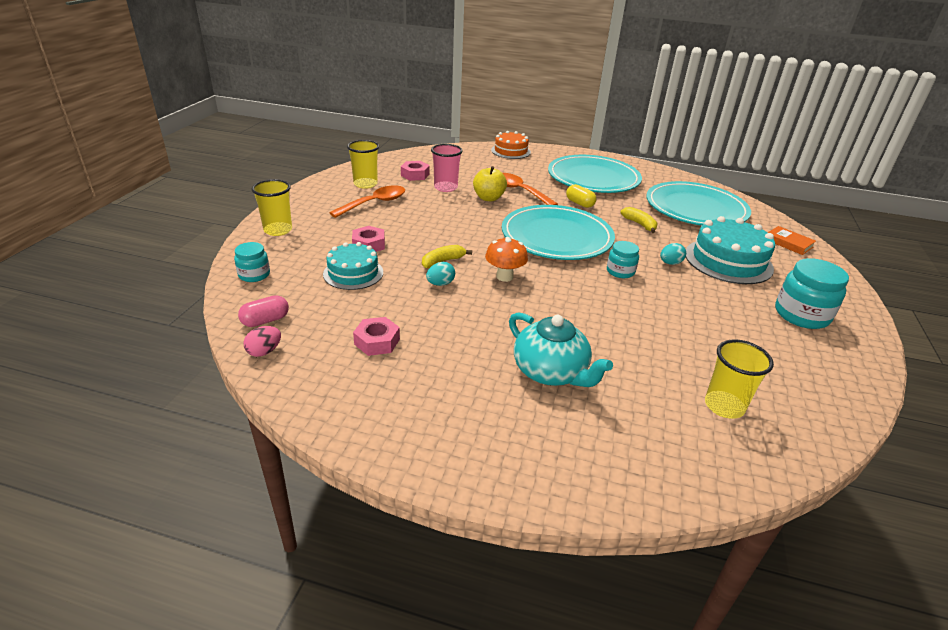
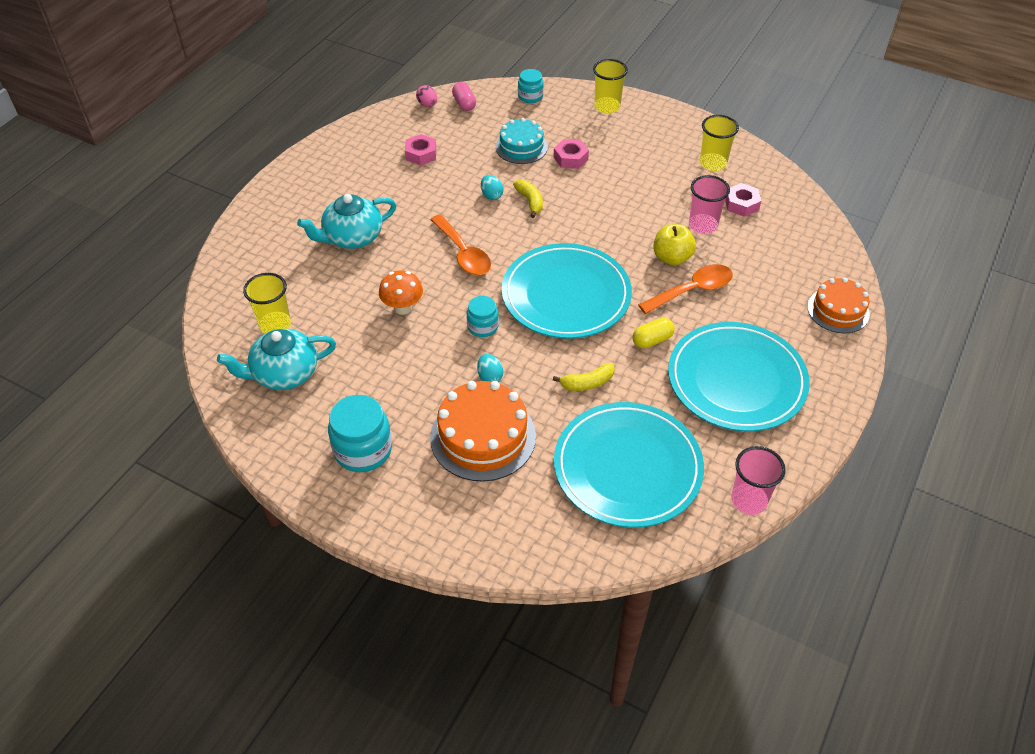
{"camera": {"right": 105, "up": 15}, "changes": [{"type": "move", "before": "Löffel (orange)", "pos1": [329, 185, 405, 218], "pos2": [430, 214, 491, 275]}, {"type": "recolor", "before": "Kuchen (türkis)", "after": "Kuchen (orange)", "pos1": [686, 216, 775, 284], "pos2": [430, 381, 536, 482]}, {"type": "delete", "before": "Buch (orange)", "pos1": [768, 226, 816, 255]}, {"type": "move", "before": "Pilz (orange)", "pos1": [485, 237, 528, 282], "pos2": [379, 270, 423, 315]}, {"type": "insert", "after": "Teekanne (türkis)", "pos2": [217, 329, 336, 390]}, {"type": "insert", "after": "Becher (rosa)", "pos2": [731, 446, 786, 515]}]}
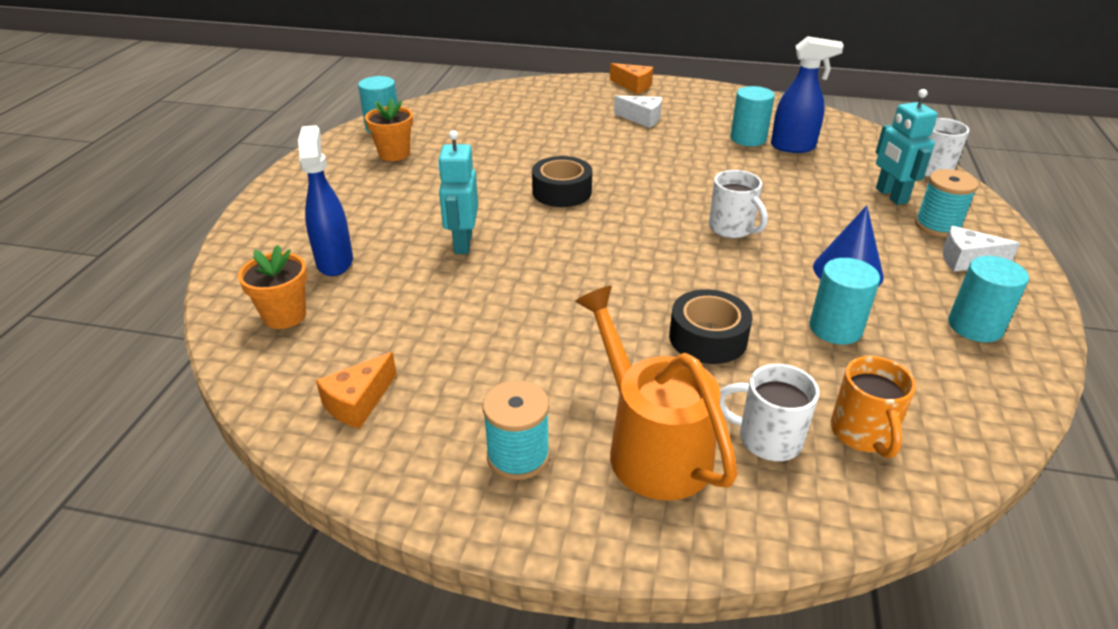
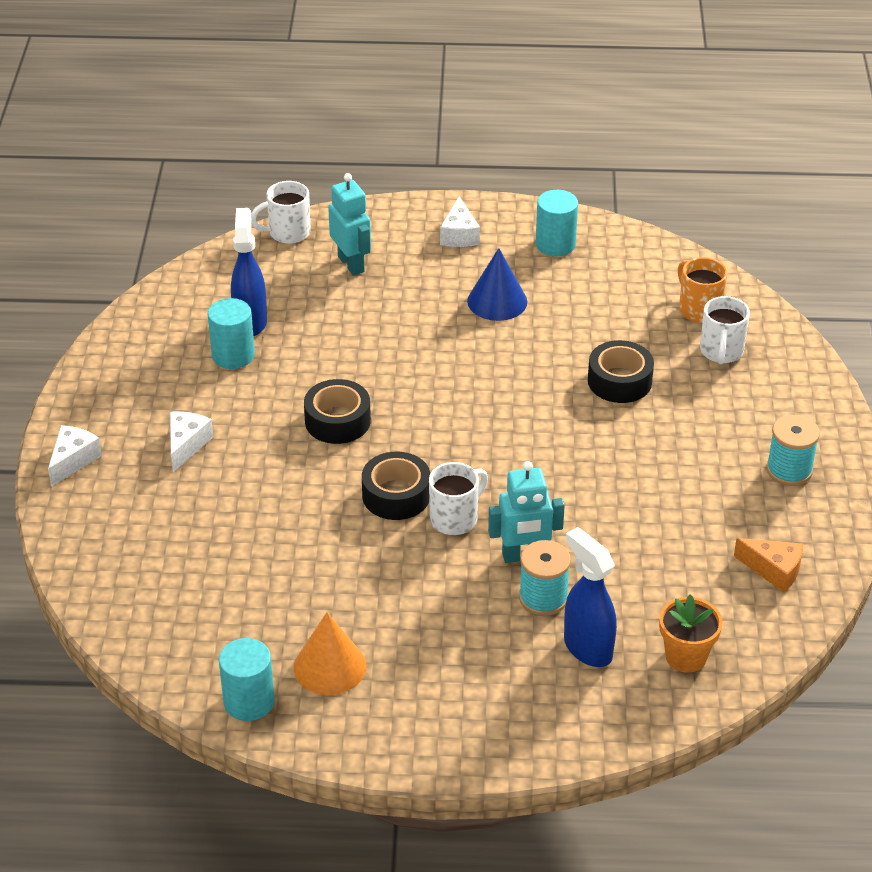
{"camera": {"right": -100, "up": 5}, "changes": [{"type": "recolor", "before": "Käse (orange)", "after": "Käse (weiß)", "pos1": [610, 63, 653, 94], "pos2": [48, 425, 102, 487]}, {"type": "rotate", "before": "Roboter (türkis)", "pos1": [876, 89, 938, 205], "pos2": [328, 173, 371, 276], "turn": -90}, {"type": "replace", "before": "Blumentopf (orange)", "after": "Kegel (orange)", "pos1": [365, 98, 413, 161], "pos2": [294, 612, 366, 695]}, {"type": "rotate", "before": "Sprühflasche (blau)", "pos1": [298, 125, 353, 276], "pos2": [564, 527, 617, 667], "turn": 75}, {"type": "move", "before": "Garnrolle (türkis)", "pos1": [915, 169, 979, 237], "pos2": [519, 540, 571, 616]}, {"type": "move", "before": "Tasse (weiß)", "pos1": [709, 170, 768, 238], "pos2": [429, 462, 488, 535]}, {"type": "delete", "before": "Vollzylinder (türkis)", "pos1": [810, 258, 880, 345]}, {"type": "delete", "before": "Gießkanne (orange)", "pos1": [575, 286, 738, 500]}, {"type": "rotate", "before": "Tasse (orange)", "pos1": [831, 356, 916, 458], "pos2": [678, 257, 727, 323], "turn": -105}, {"type": "insert", "after": "Klebeband (schwarz)", "pos2": [304, 379, 371, 444]}]}
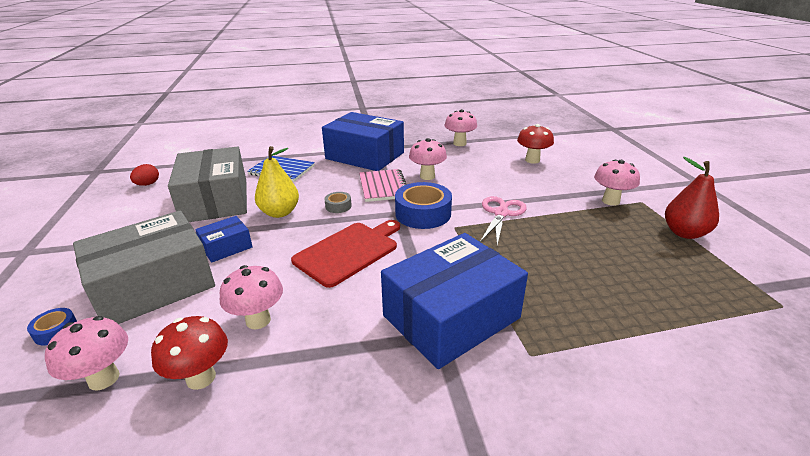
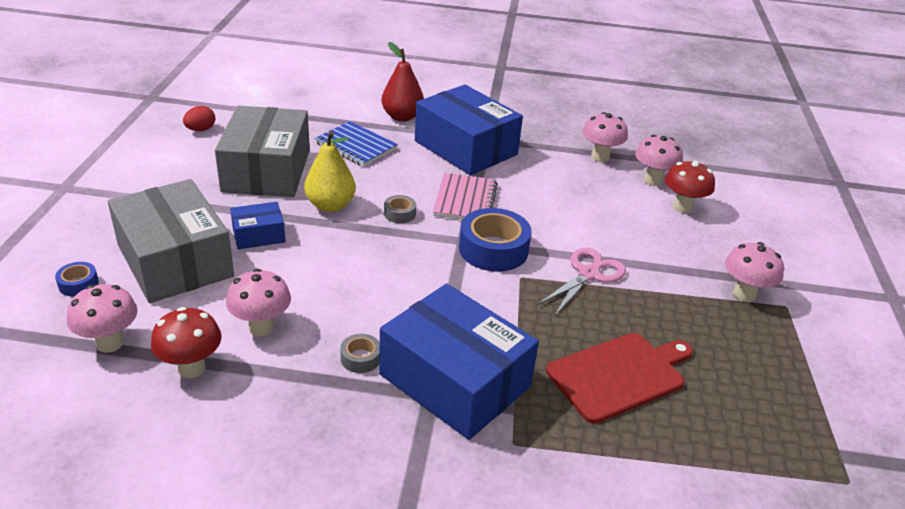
{"camera": {"right": 15, "up": 5}, "changes": [{"type": "move", "before": "Pilz (rosa)", "pos1": [409, 138, 447, 180], "pos2": [635, 135, 683, 186]}, {"type": "move", "before": "Birne (rot)", "pos1": [665, 157, 719, 239], "pos2": [381, 42, 424, 121]}, {"type": "rotate", "before": "Schachtel (grau)", "pos1": [73, 211, 215, 324], "pos2": [108, 179, 234, 303], "turn": 75}, {"type": "move", "before": "Schneidebrett (rot)", "pos1": [291, 220, 400, 288], "pos2": [546, 333, 693, 424]}, {"type": "rotate", "before": "Schachtel (blau)", "pos1": [381, 233, 528, 369], "pos2": [379, 284, 539, 440], "turn": 60}, {"type": "insert", "after": "Klebeband (grau)", "pos2": [340, 334, 380, 373]}]}
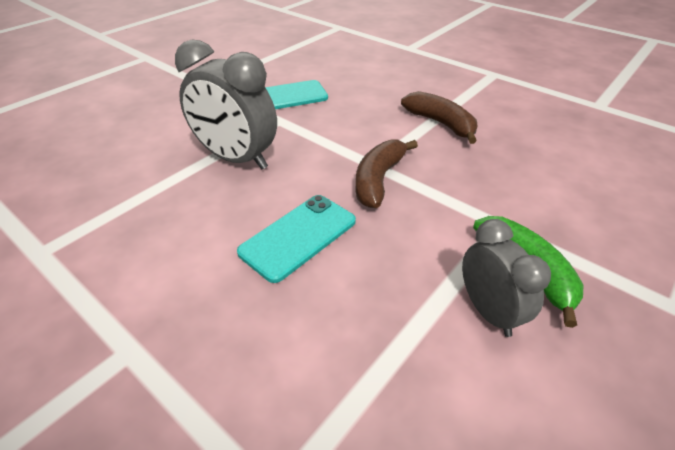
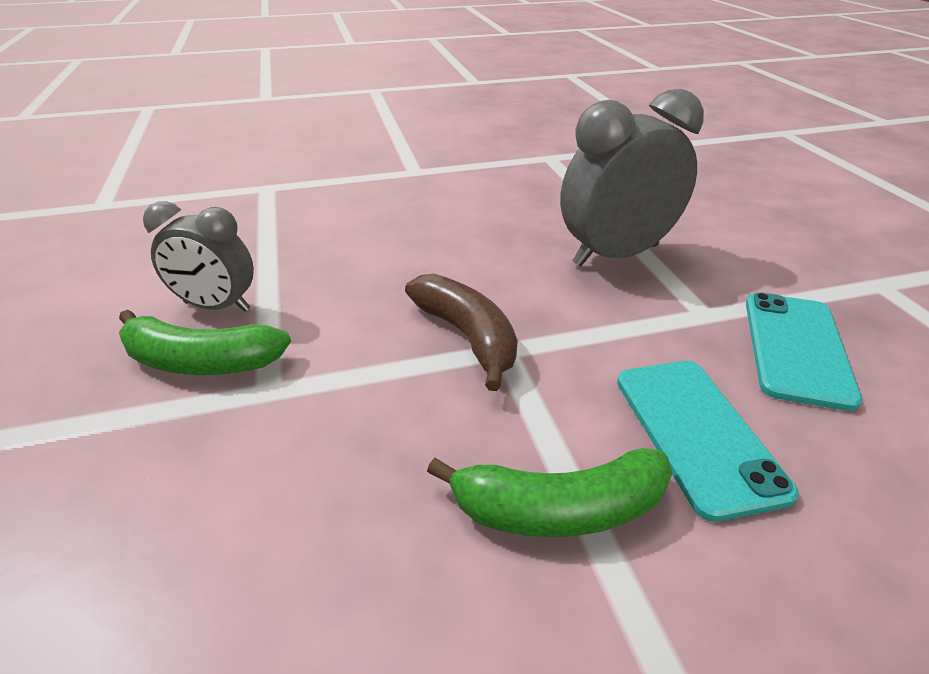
{"camera": {"right": 125, "up": -5}, "changes": [{"type": "recolor", "before": "Banane (braun)", "after": "Banane (grün)", "pos1": [401, 91, 478, 144], "pos2": [427, 448, 672, 537]}, {"type": "move", "before": "Handy (türkis)", "pos1": [237, 195, 356, 283], "pos2": [617, 361, 799, 522]}]}
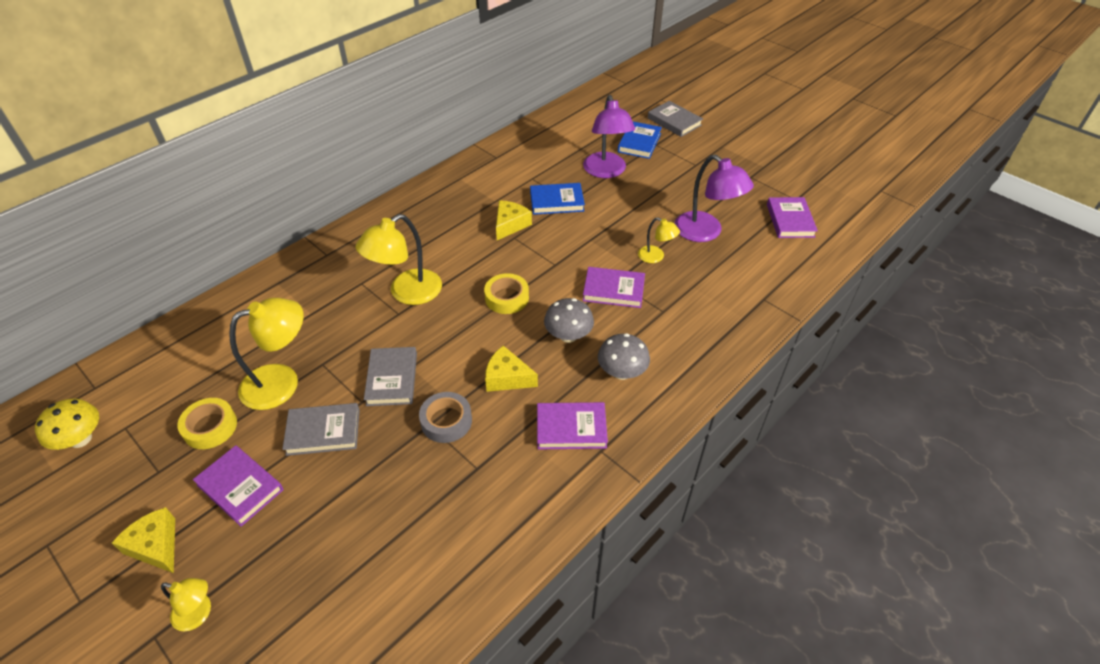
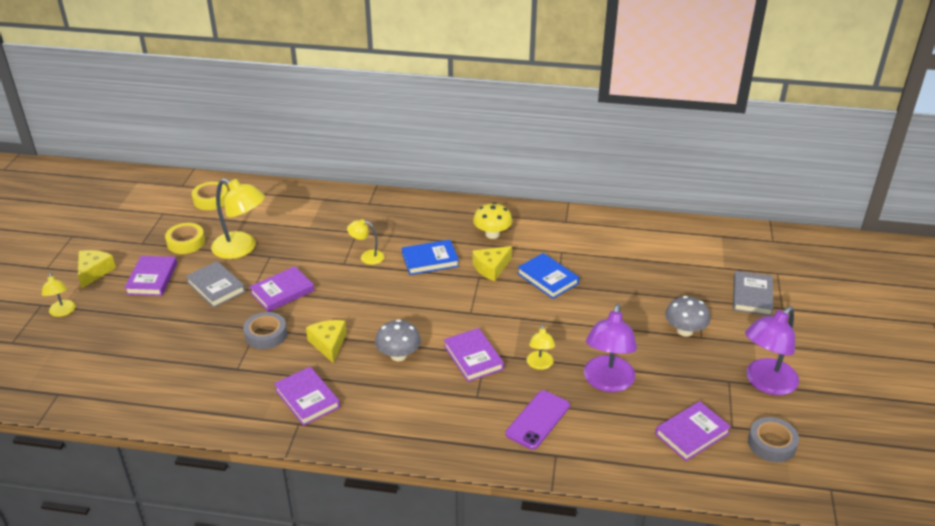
{"camera": {"right": 55, "up": -10}, "changes": [{"type": "move", "before": "Lampe (lila)", "pos1": [583, 95, 635, 178], "pos2": [745, 307, 799, 395]}, {"type": "move", "before": "Buch (blau)", "pos1": [618, 122, 662, 159], "pos2": [402, 240, 459, 275]}, {"type": "rotate", "before": "Käse (gelb)", "pos1": [496, 200, 532, 240], "pos2": [473, 246, 512, 281], "turn": 150}, {"type": "resize", "before": "Lampe (gelb)", "pos1": [355, 214, 442, 305], "pos2": [347, 219, 385, 265], "scale": 0.53}, {"type": "move", "before": "Klebeband (gelb)", "pos1": [484, 273, 529, 314], "pos2": [192, 182, 228, 210]}, {"type": "move", "before": "Pilz (grau)", "pos1": [598, 333, 650, 380], "pos2": [665, 296, 710, 337]}, {"type": "recolor", "before": "Buch (grau)", "after": "Buch (lila)", "pos1": [364, 347, 417, 406], "pos2": [249, 266, 314, 312]}, {"type": "move", "before": "Pilz (gelb)", "pos1": [35, 399, 99, 450], "pos2": [473, 203, 512, 239]}, {"type": "insert", "after": "Handy (lila)", "pos2": [506, 390, 570, 450]}, {"type": "insert", "after": "Klebeband (grau)", "pos2": [748, 417, 799, 463]}]}
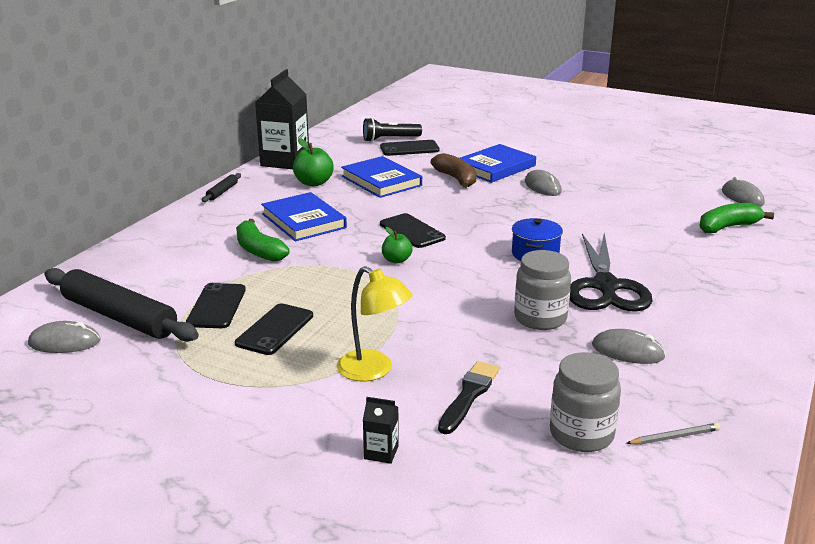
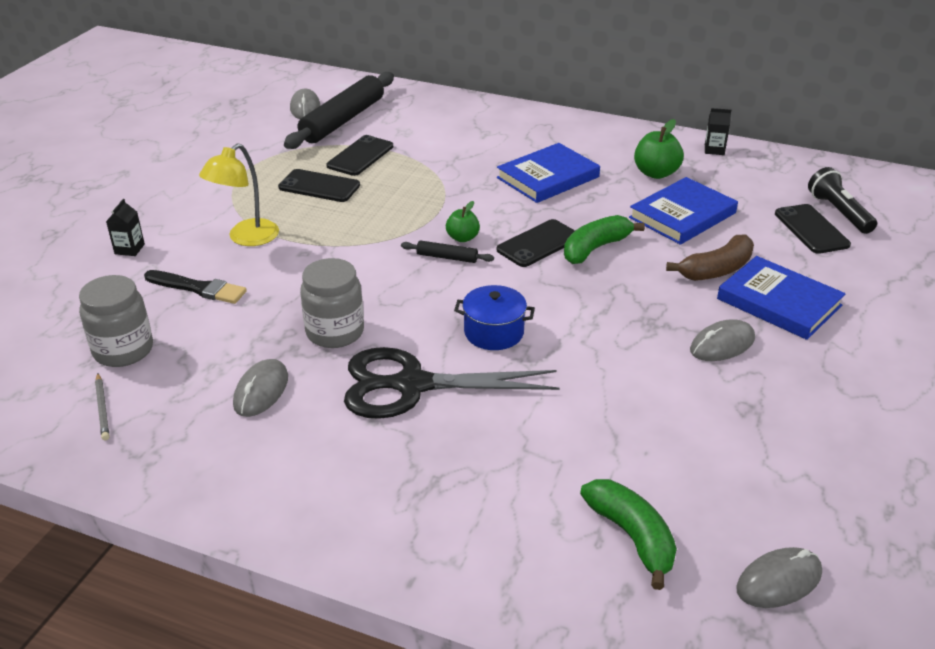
{"camera": {"right": 85, "up": 10}, "changes": [{"type": "resize", "before": "Getränkekarton (schwarz)", "pos1": [255, 69, 309, 169], "pos2": [705, 108, 731, 155], "scale": 0.41}, {"type": "move", "before": "Nudelholz (schwarz)", "pos1": [202, 173, 241, 202], "pos2": [401, 240, 494, 263]}, {"type": "move", "before": "Banane (grün)", "pos1": [236, 219, 290, 262], "pos2": [564, 215, 645, 264]}, {"type": "rotate", "before": "Handy (schwarz)", "pos1": [186, 283, 246, 328], "pos2": [326, 135, 393, 176], "turn": -60}]}
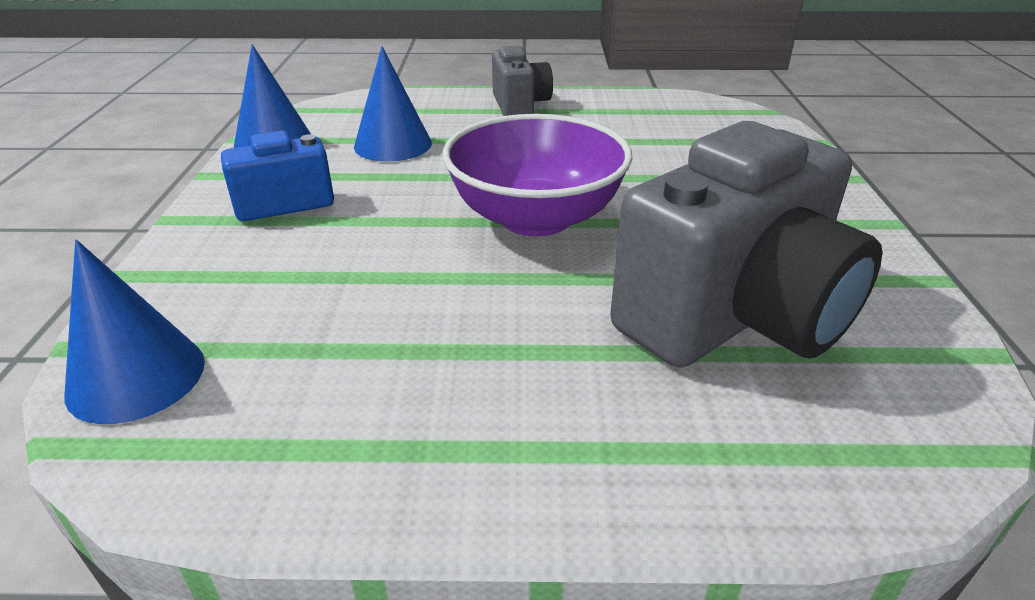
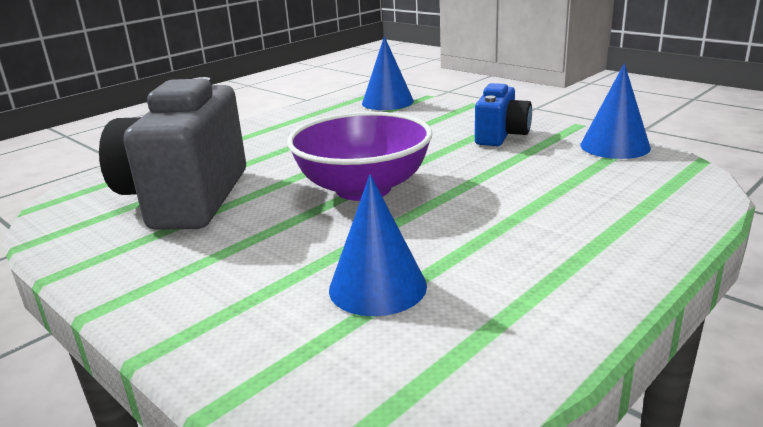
{"camera": {"right": 135, "up": -10}, "changes": [{"type": "move", "before": "Kegel (blau)", "pos1": [354, 46, 432, 162], "pos2": [329, 174, 427, 316]}, {"type": "delete", "before": "Kamera (grau)", "pos1": [492, 46, 553, 116]}]}
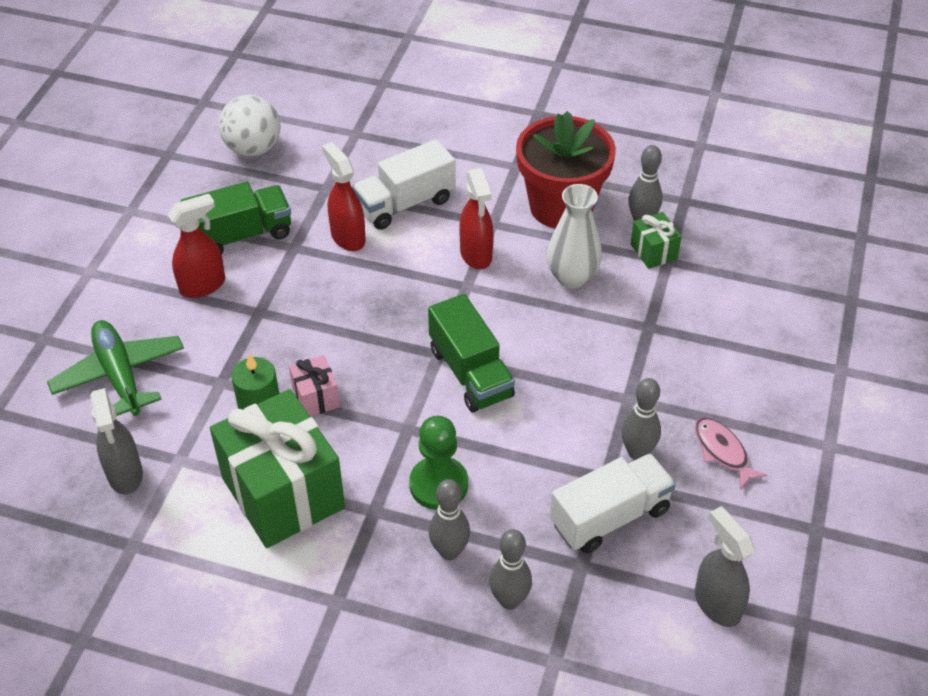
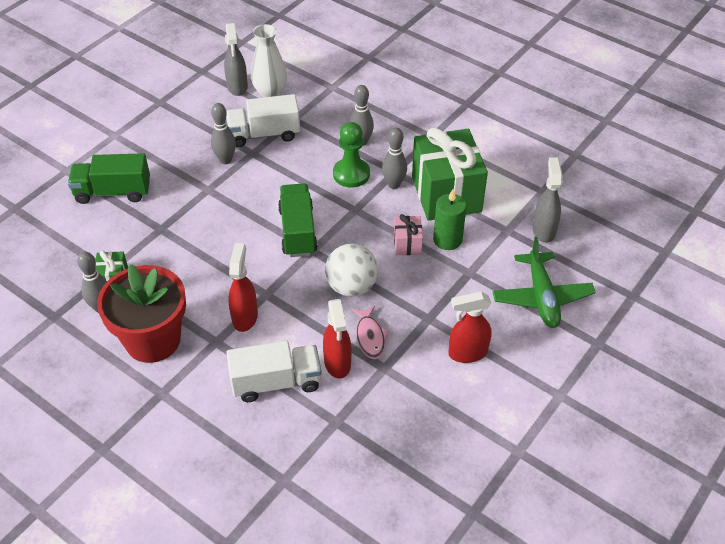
{"camera": {"right": -160, "up": 0}, "changes": [{"type": "move", "before": "Ball (weiß)", "pos1": [219, 95, 281, 156], "pos2": [325, 244, 378, 297]}, {"type": "move", "before": "Lastwagen (grün)", "pos1": [180, 182, 291, 254], "pos2": [68, 153, 150, 204]}, {"type": "move", "before": "Vase (weiß)", "pos1": [547, 184, 602, 289], "pos2": [251, 24, 287, 97]}, {"type": "move", "before": "Fisch (rosa)", "pos1": [694, 418, 767, 490], "pos2": [352, 306, 389, 359]}, {"type": "move", "before": "Bowlingkegel (grau)", "pos1": [489, 529, 532, 609], "pos2": [382, 128, 407, 189]}]}
